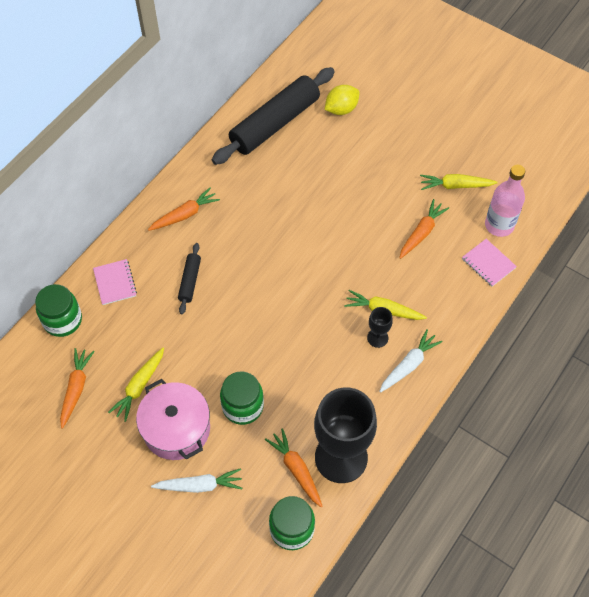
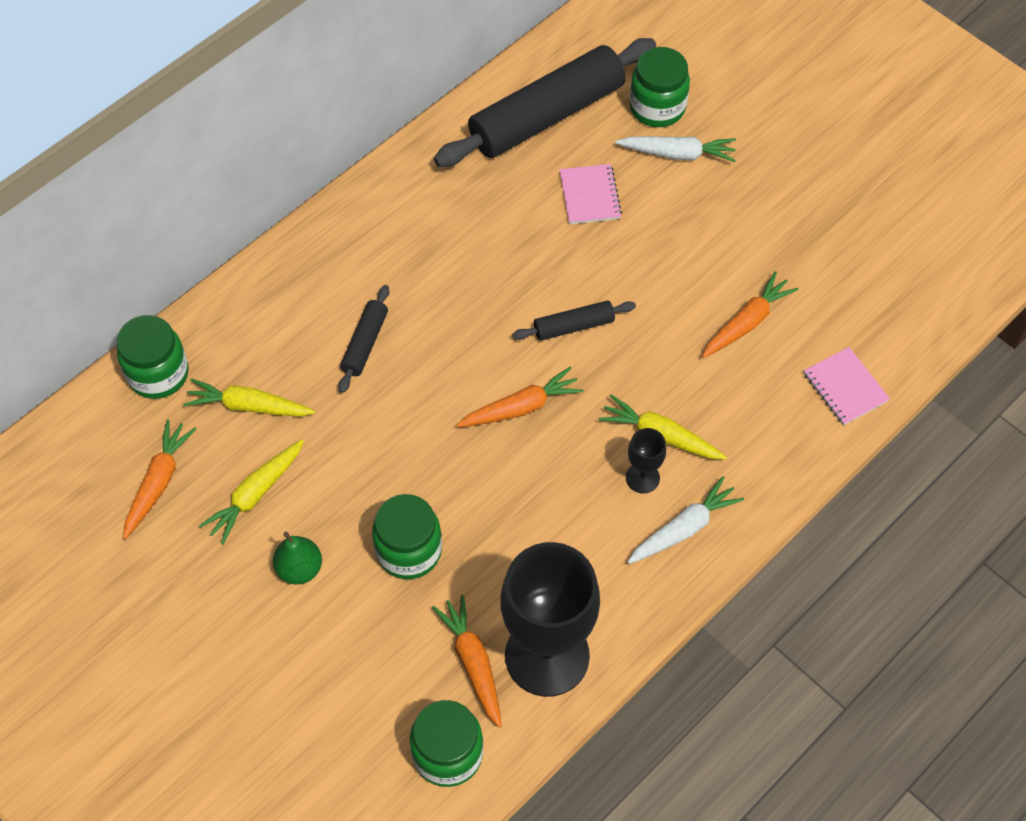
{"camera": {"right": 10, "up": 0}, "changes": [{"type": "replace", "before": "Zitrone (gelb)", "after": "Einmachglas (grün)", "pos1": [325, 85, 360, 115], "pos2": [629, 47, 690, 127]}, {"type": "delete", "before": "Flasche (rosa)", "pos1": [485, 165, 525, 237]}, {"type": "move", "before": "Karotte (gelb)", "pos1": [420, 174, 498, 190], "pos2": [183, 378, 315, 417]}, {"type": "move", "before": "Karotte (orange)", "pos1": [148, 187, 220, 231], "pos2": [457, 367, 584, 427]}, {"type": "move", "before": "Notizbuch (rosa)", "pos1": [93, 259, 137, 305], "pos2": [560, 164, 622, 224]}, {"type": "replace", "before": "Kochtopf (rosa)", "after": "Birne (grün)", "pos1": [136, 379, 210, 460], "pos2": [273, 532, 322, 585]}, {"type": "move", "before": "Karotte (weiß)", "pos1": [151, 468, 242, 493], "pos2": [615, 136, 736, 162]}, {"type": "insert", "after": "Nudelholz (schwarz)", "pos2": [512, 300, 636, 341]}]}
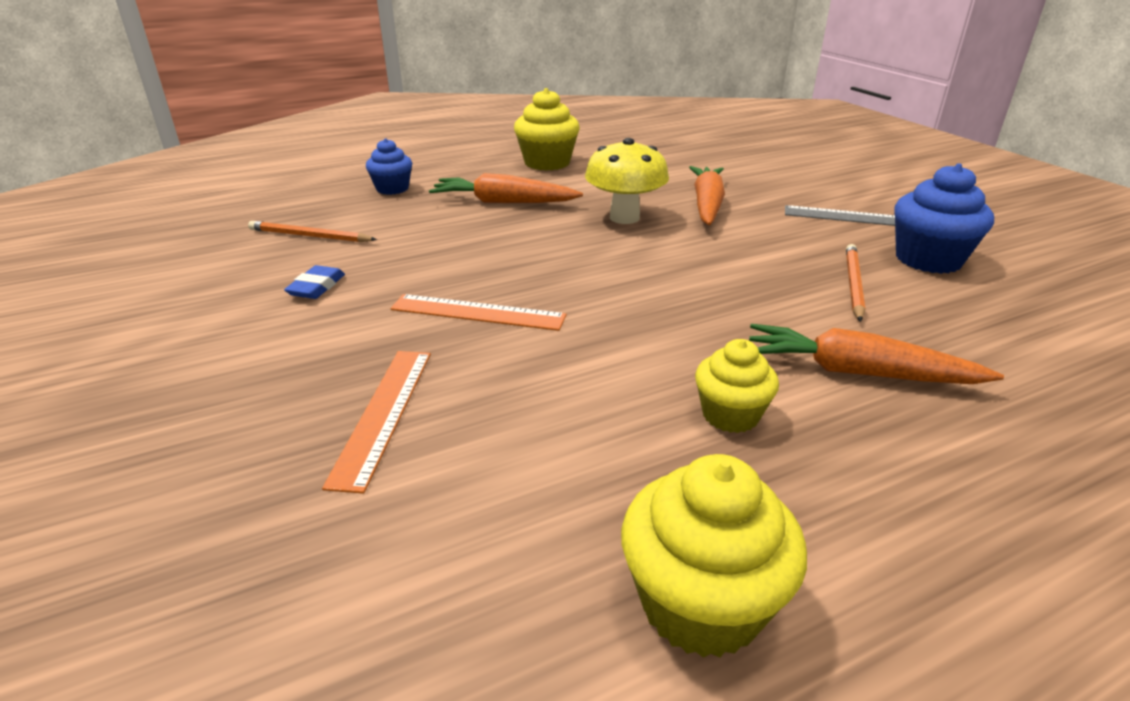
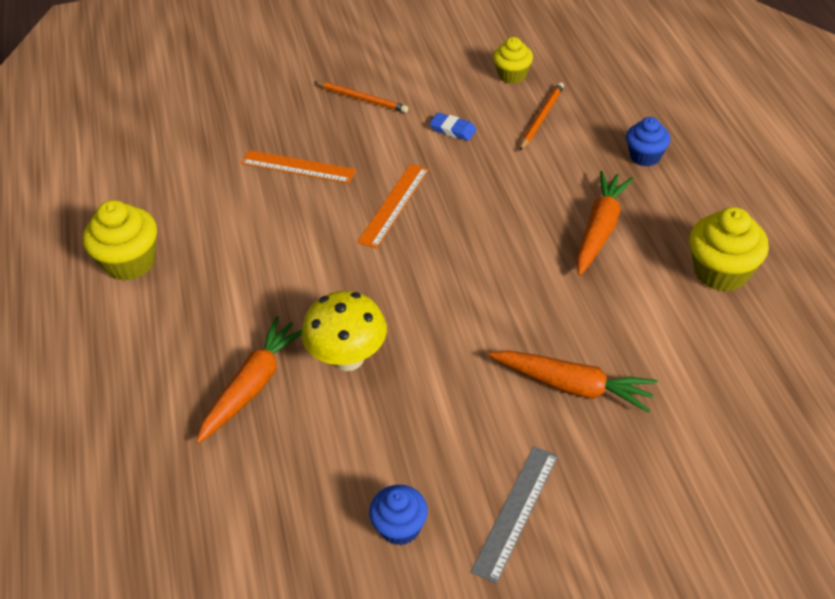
{"camera": {"right": 105, "up": 15}, "changes": [{"type": "move", "before": "Pilz (gelb)", "pos1": [585, 138, 669, 224], "pos2": [302, 291, 387, 371]}, {"type": "resize", "before": "Muffin (blau)", "pos1": [894, 163, 994, 274], "pos2": [369, 485, 428, 545], "scale": 0.64}, {"type": "move", "before": "Bleistift (orange)", "pos1": [846, 244, 865, 322], "pos2": [314, 81, 408, 113]}, {"type": "move", "before": "Muffin (gelb)", "pos1": [695, 339, 779, 433], "pos2": [493, 37, 533, 84]}]}
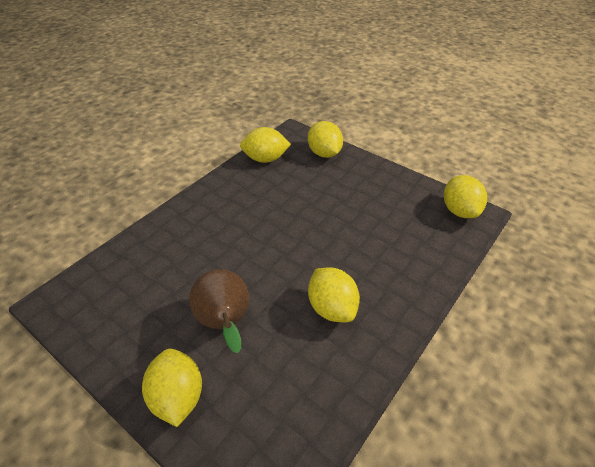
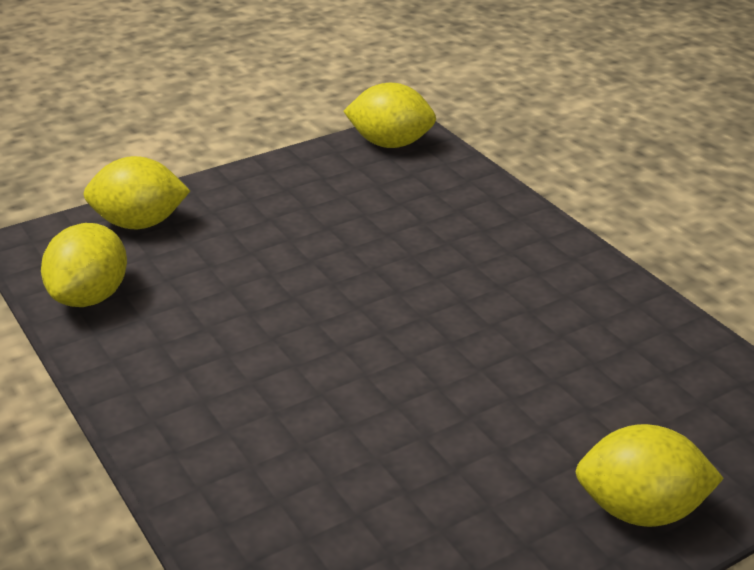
{"camera": {"right": -70, "up": -10}, "changes": [{"type": "delete", "before": "Zitrone (gelb)", "pos1": [308, 267, 360, 322]}, {"type": "delete", "before": "Birne (braun)", "pos1": [189, 269, 249, 353]}]}
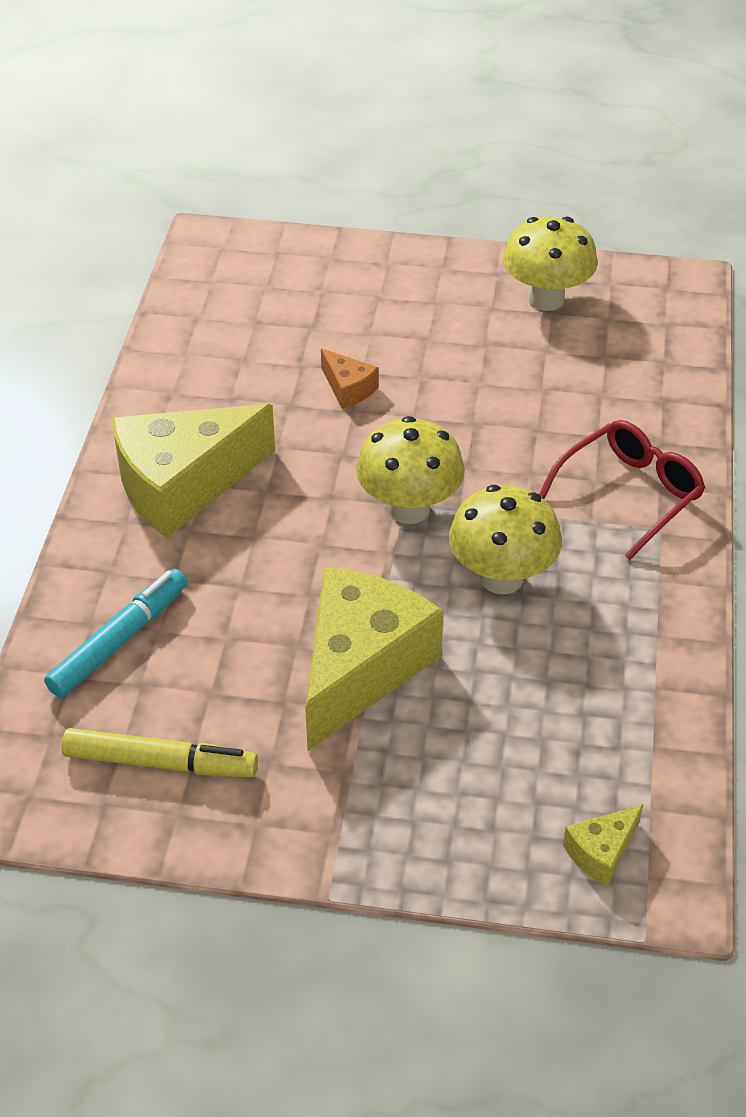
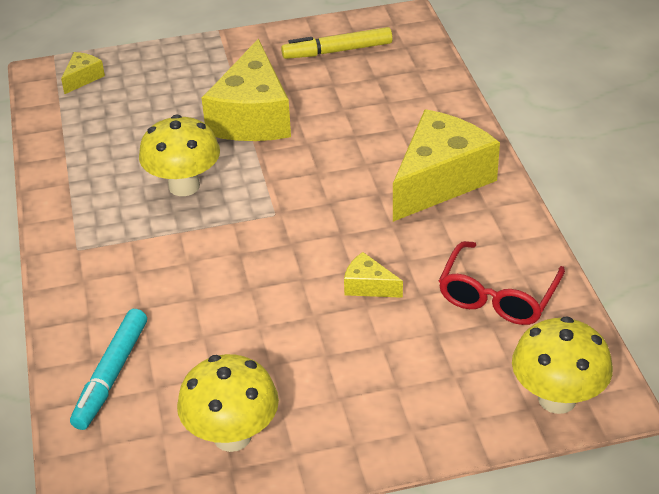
{"camera": {"right": 160, "up": -5}, "changes": [{"type": "recolor", "before": "Käse (orange)", "after": "Käse (gelb)", "pos1": [321, 349, 379, 409], "pos2": [344, 252, 403, 298]}, {"type": "move", "before": "Pilz (gelb)", "pos1": [356, 416, 465, 524], "pos2": [512, 316, 613, 414]}, {"type": "move", "before": "Brille (rot)", "pos1": [539, 420, 705, 560], "pos2": [439, 241, 565, 325]}, {"type": "move", "before": "Filzstift (türkis)", "pos1": [44, 569, 187, 698], "pos2": [70, 309, 147, 430]}]}
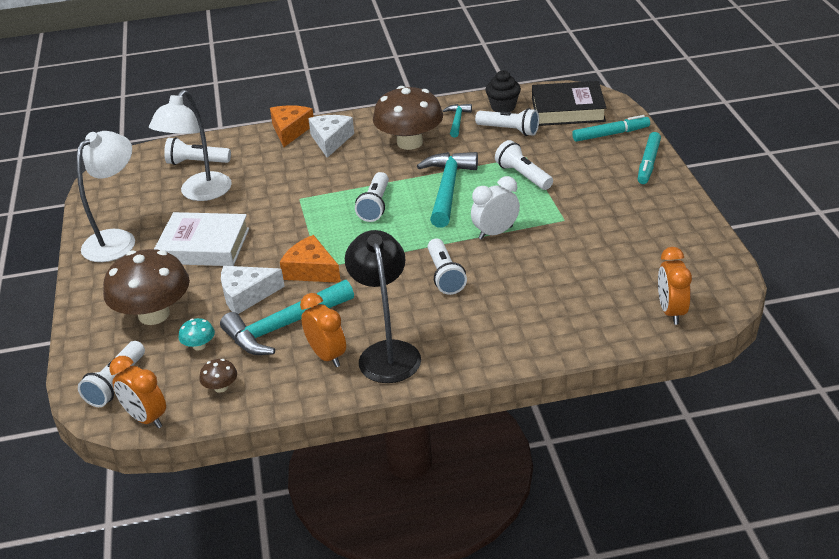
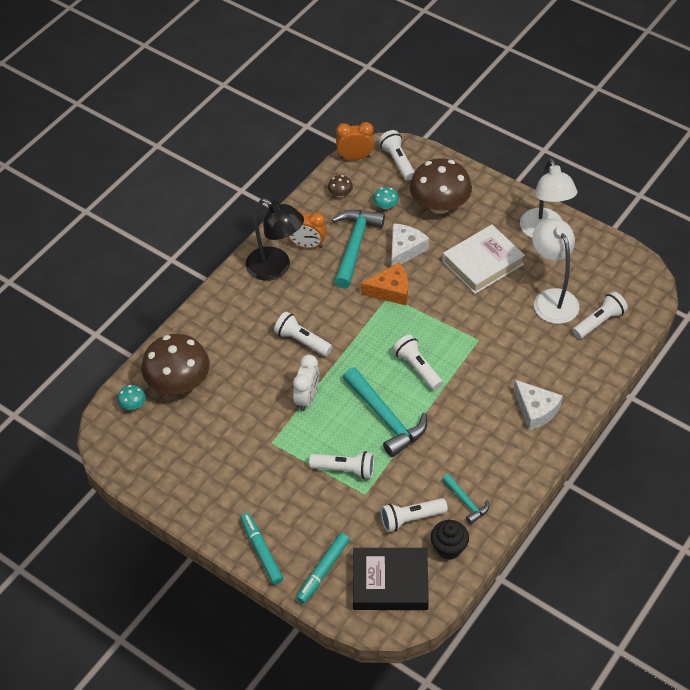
{"camera": {"right": 135, "up": 15}, "changes": [{"type": "rotate", "before": "Buch (schwarz)", "pos1": [532, 81, 606, 126], "pos2": [353, 548, 429, 610], "turn": 45}, {"type": "move", "before": "Pilz (braun)", "pos1": [373, 86, 443, 150], "pos2": [141, 334, 210, 394]}, {"type": "delete", "before": "Käse (orange)", "pos1": [270, 105, 314, 147]}, {"type": "replace", "before": "Wecker (orange)", "after": "Pilz (türkis)", "pos1": [658, 247, 692, 325], "pos2": [118, 385, 146, 410]}]}
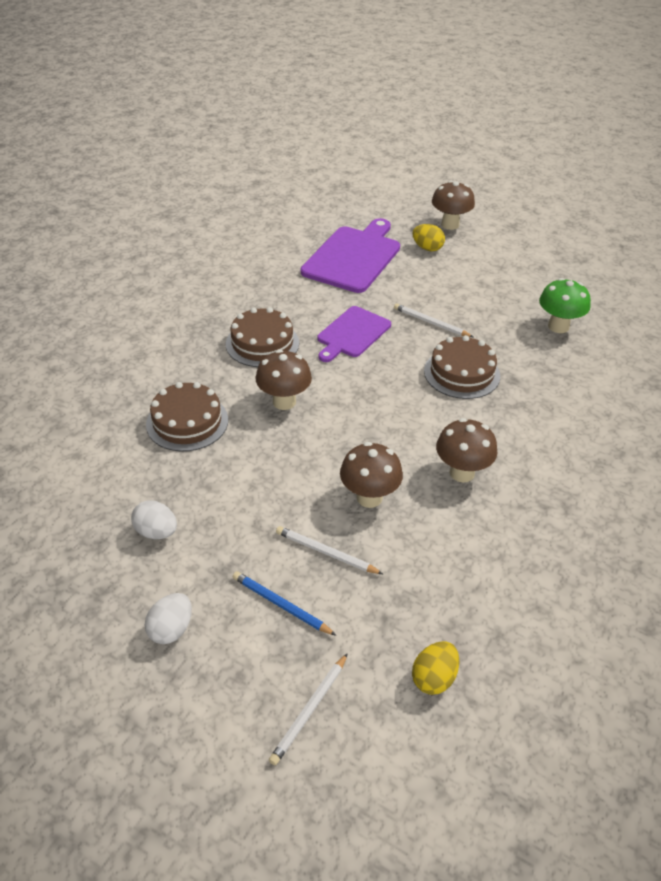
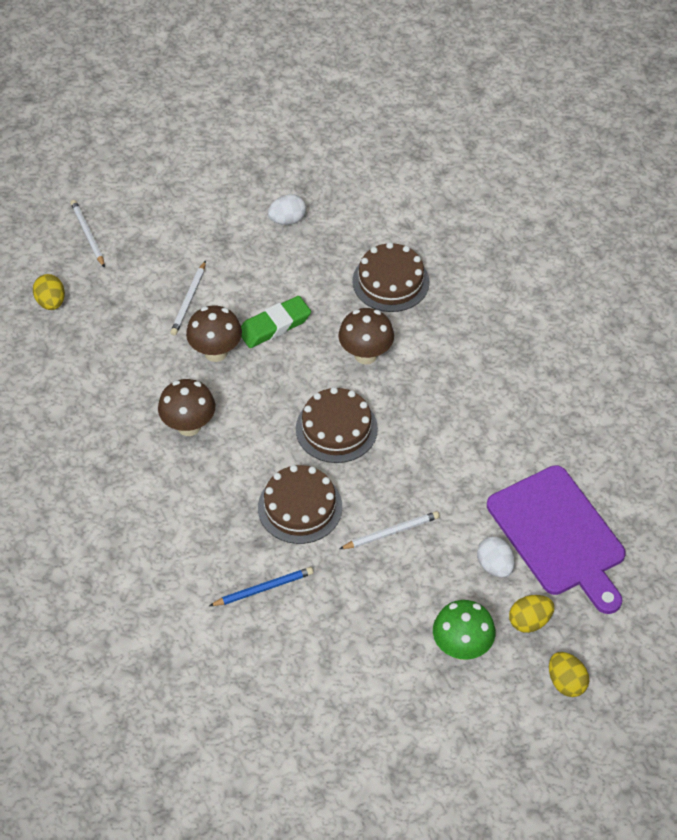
{"camera": {"right": 125, "up": 10}, "changes": [{"type": "replace", "before": "Pilz (braun)", "after": "Ei (gelb)", "pos1": [432, 181, 475, 230], "pos2": [549, 652, 589, 697]}, {"type": "move", "before": "Pilz (grün)", "pos1": [539, 278, 591, 333], "pos2": [433, 600, 496, 660]}, {"type": "delete", "before": "Schneidebrett (lila)", "pos1": [317, 306, 391, 362]}, {"type": "move", "before": "Kuchen (braun)", "pos1": [226, 307, 299, 367], "pos2": [296, 387, 378, 463]}, {"type": "rotate", "before": "Bleistift (weiß)", "pos1": [276, 526, 383, 574], "pos2": [170, 260, 206, 335], "turn": 135}, {"type": "move", "before": "Bleistift (blau)", "pos1": [233, 571, 336, 636], "pos2": [209, 567, 314, 606]}, {"type": "move", "before": "Ei (weiß)", "pos1": [145, 593, 192, 644], "pos2": [477, 536, 515, 578]}, {"type": "insert", "after": "Radiergummi (grün)", "pos2": [241, 296, 311, 348]}]}
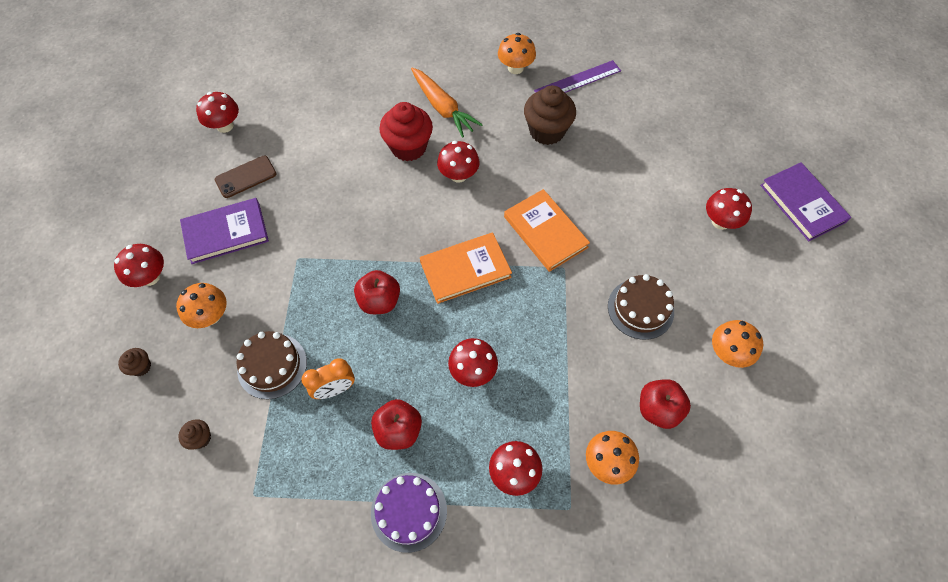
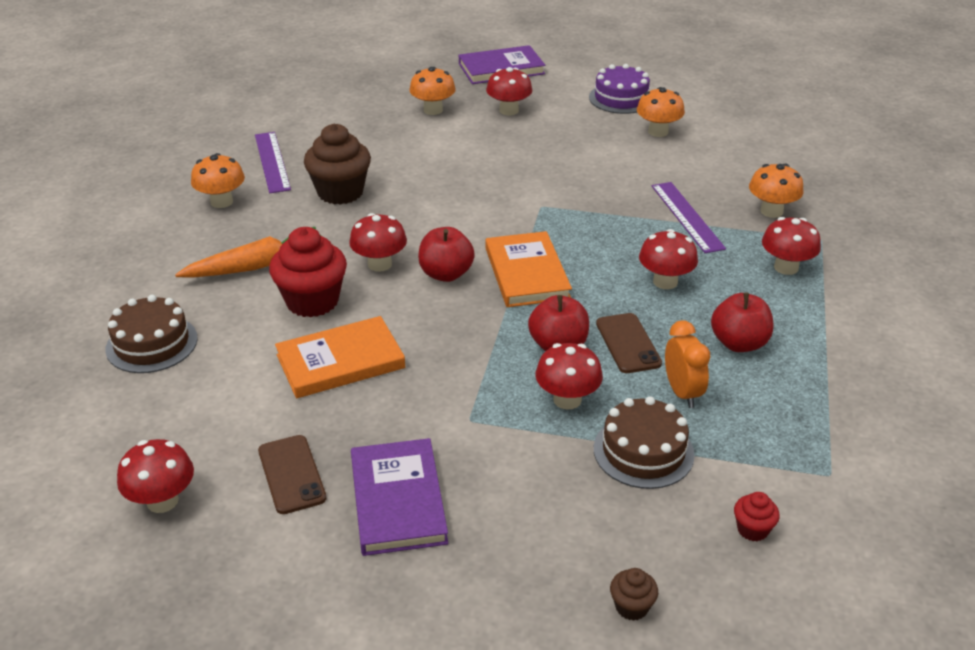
{"camera": {"right": -80, "up": -25}, "changes": [{"type": "move", "before": "Buch (orange)", "pos1": [504, 189, 590, 272], "pos2": [275, 316, 405, 398]}, {"type": "move", "before": "Pilz (rot)", "pos1": [114, 244, 164, 287], "pos2": [536, 343, 603, 410]}, {"type": "move", "before": "Kuchen (braun)", "pos1": [608, 274, 674, 340], "pos2": [105, 295, 198, 373]}, {"type": "move", "before": "Pilz (orange)", "pos1": [176, 283, 227, 328], "pos2": [409, 67, 456, 115]}, {"type": "move", "before": "Apfel (rot)", "pos1": [640, 379, 691, 429], "pos2": [418, 227, 475, 282]}, {"type": "recolor", "before": "Muffin (braun)", "after": "Muffin (rot)", "pos1": [178, 419, 211, 450], "pos2": [734, 492, 780, 541]}, {"type": "move", "before": "Kuchen (lila)", "pos1": [371, 473, 447, 553], "pos2": [589, 64, 650, 114]}, {"type": "insert", "after": "Lineal (lila)", "pos2": [651, 182, 726, 253]}, {"type": "insert", "after": "Handy (braun)", "pos2": [596, 313, 662, 373]}]}
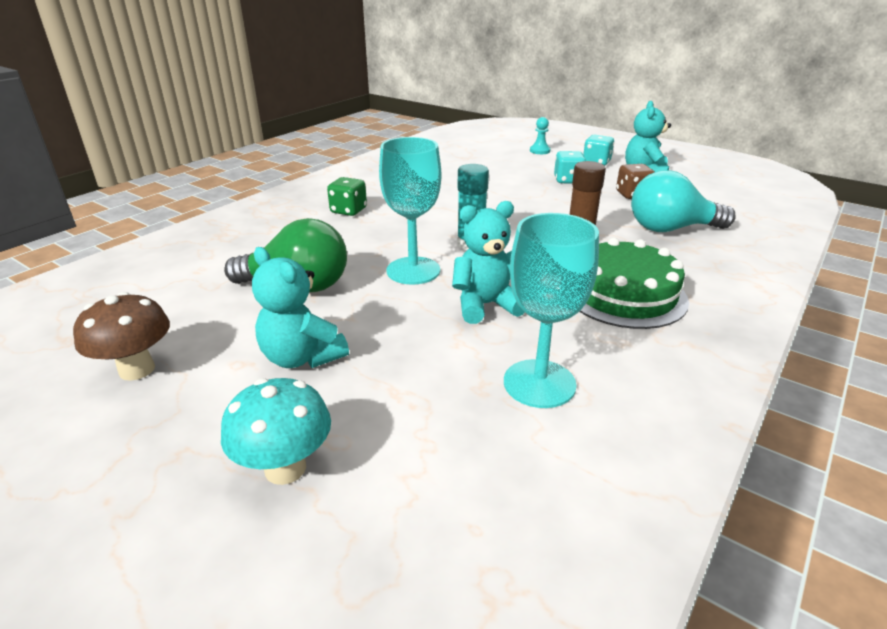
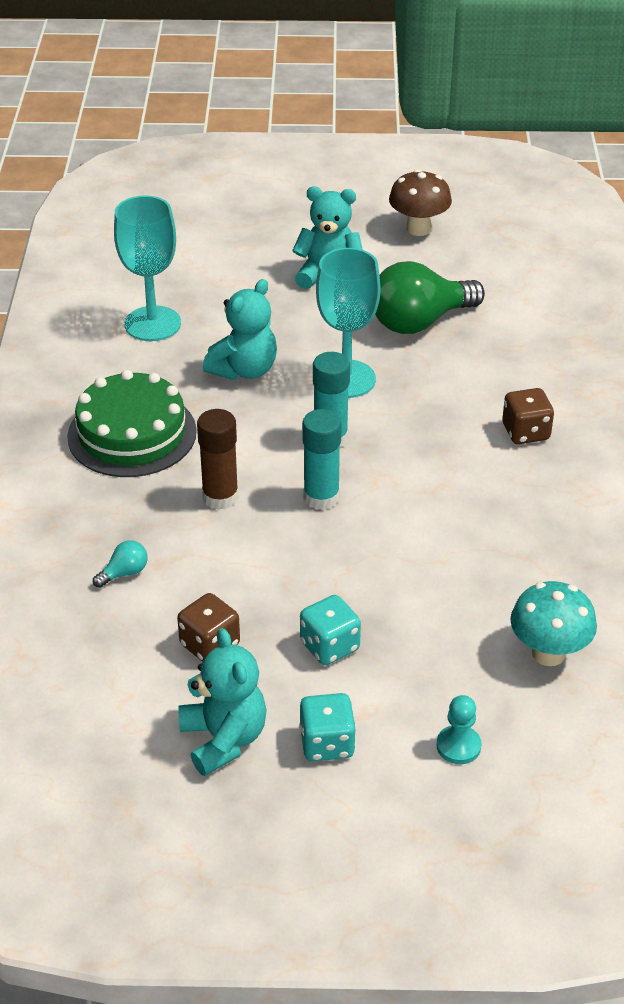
{"camera": {"right": 145, "up": 10}, "changes": [{"type": "resize", "before": "Glühbirne (türkis)", "pos1": [631, 170, 735, 232], "pos2": [93, 540, 148, 588], "scale": 0.41}, {"type": "recolor", "before": "Spielwürfel (grün)", "after": "Spielwürfel (braun)", "pos1": [327, 177, 367, 216], "pos2": [502, 388, 554, 444]}, {"type": "move", "before": "Pilz (türkis)", "pos1": [221, 378, 331, 485], "pos2": [510, 581, 597, 666]}, {"type": "insert", "after": "Klebestift (türkis)", "pos2": [302, 409, 342, 510]}]}
